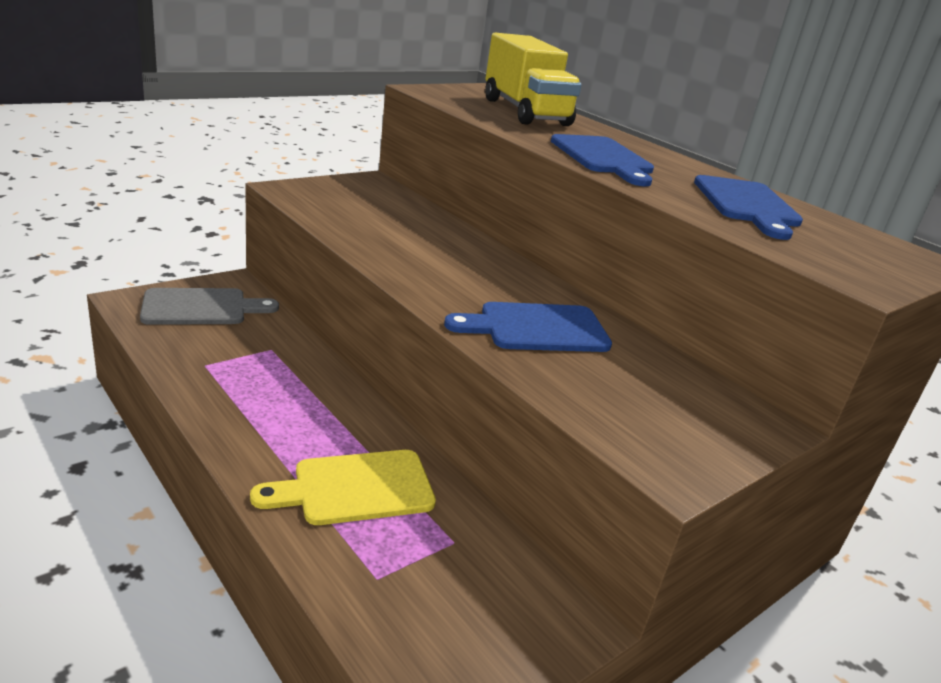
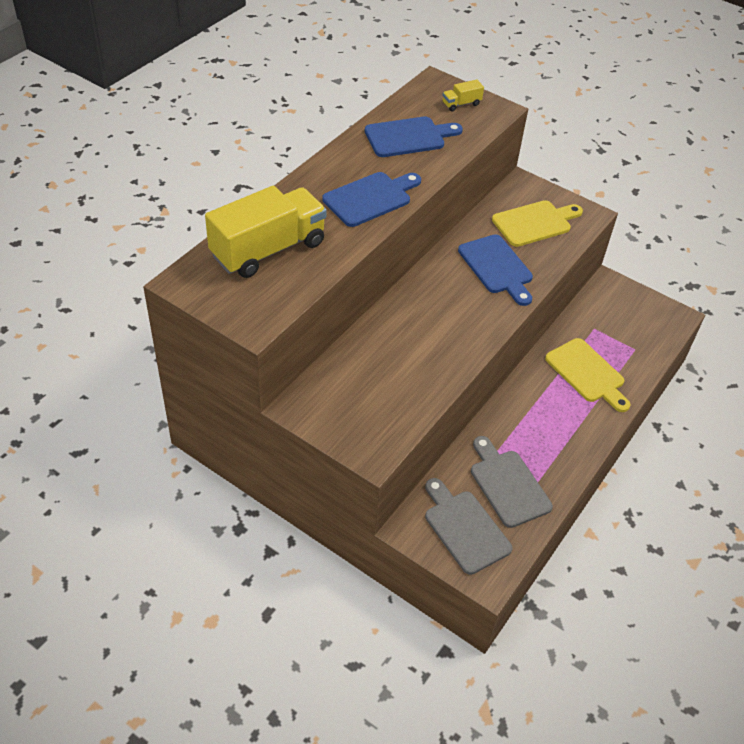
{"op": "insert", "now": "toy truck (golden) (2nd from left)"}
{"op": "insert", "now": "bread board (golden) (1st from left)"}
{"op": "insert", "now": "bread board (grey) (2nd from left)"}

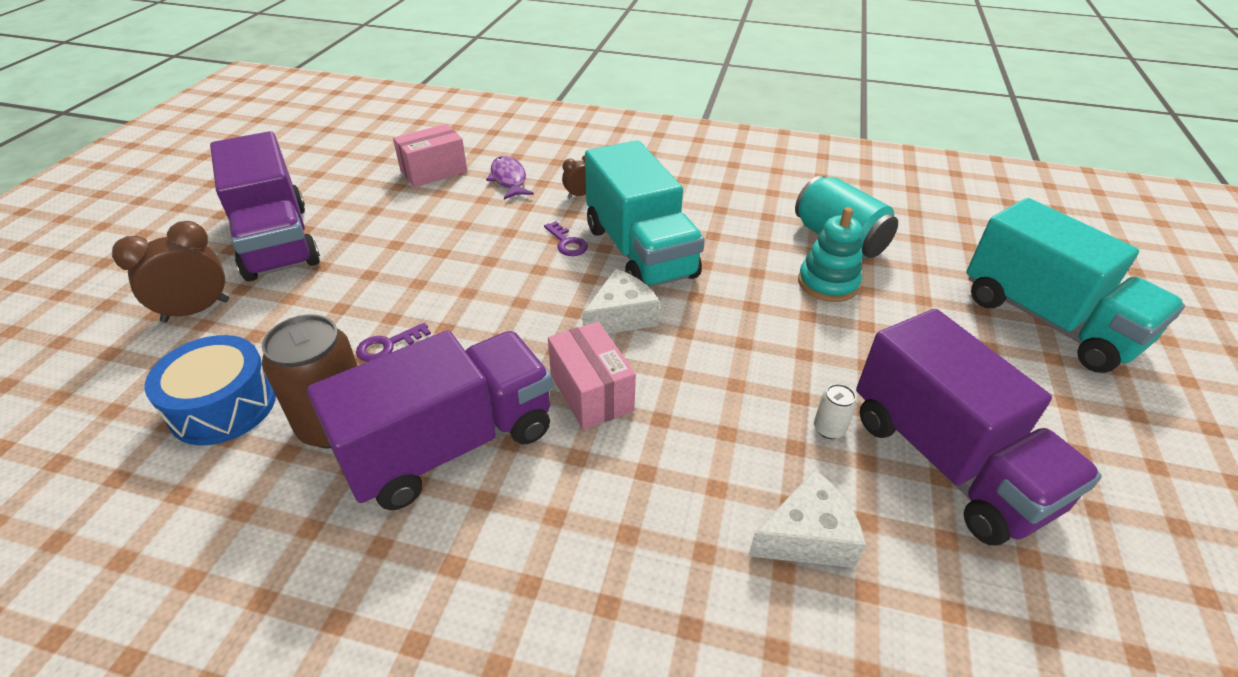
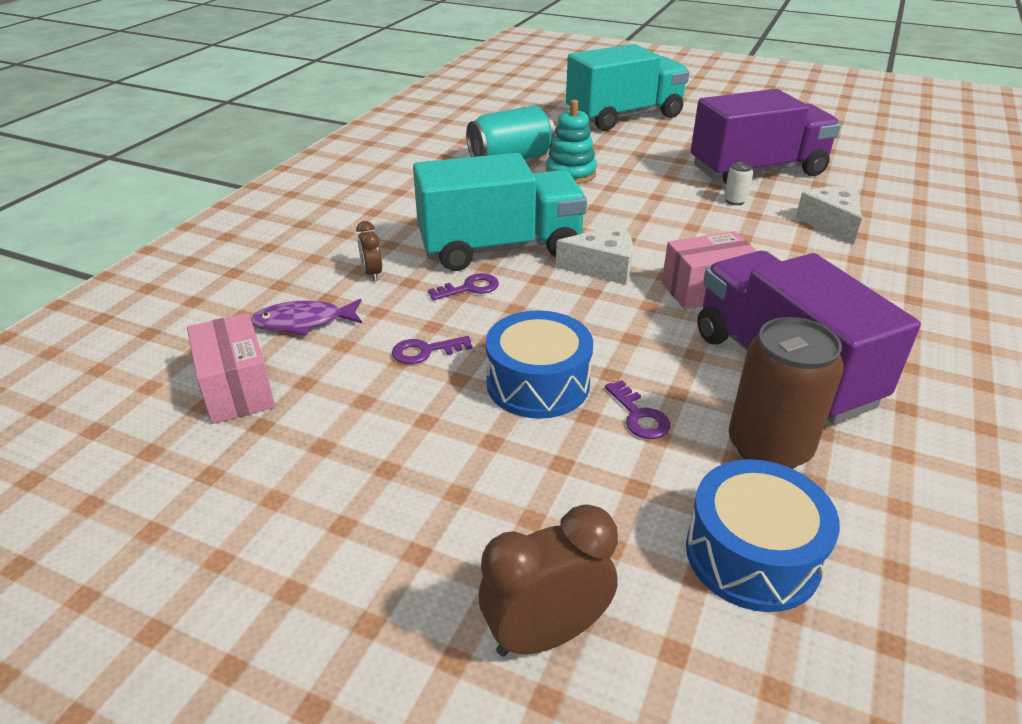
{"op": "delete", "was": "toy truck (violet) (1st from left)"}
{"op": "rotate", "was": "clock (russet) (1st from left in the first image)", "clockwise": 90}
{"op": "rotate", "was": "cheese (pure white) (1st from left)", "clockwise": 120}
{"op": "insert", "now": "toy drum (cobalt) (1st from left)"}
{"op": "insert", "now": "key (violet) (1st from left)"}

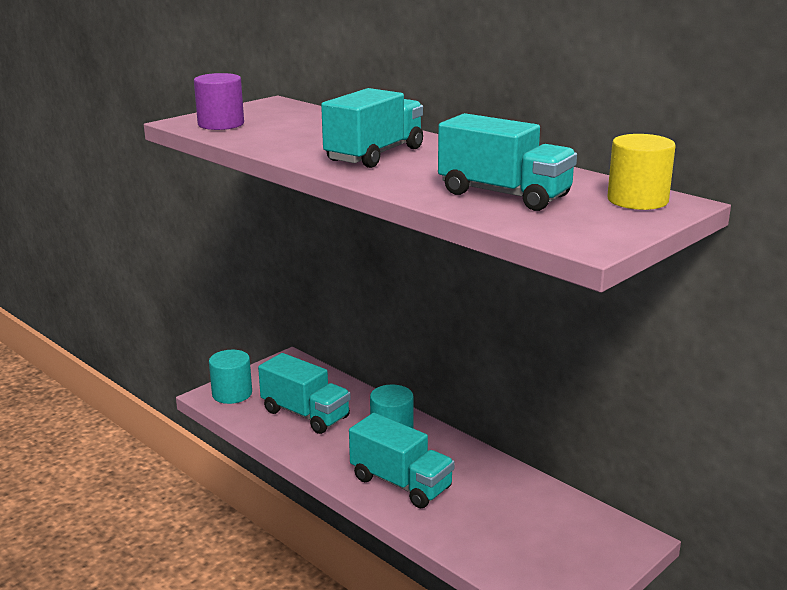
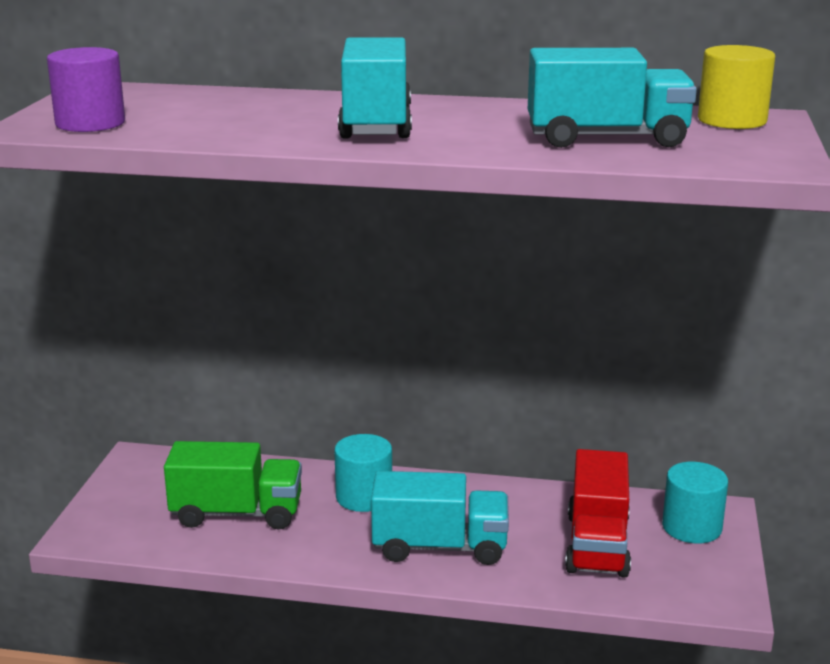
{"op": "move", "was": "solid cylinder (aqua) (1st from left in the first image)", "now": "solid cylinder (aqua) (2nd from left)"}
{"op": "recolor", "was": "toy truck (aqua) (1st from left)", "now": "toy truck (green)"}
{"op": "insert", "now": "toy truck (scarlet)"}

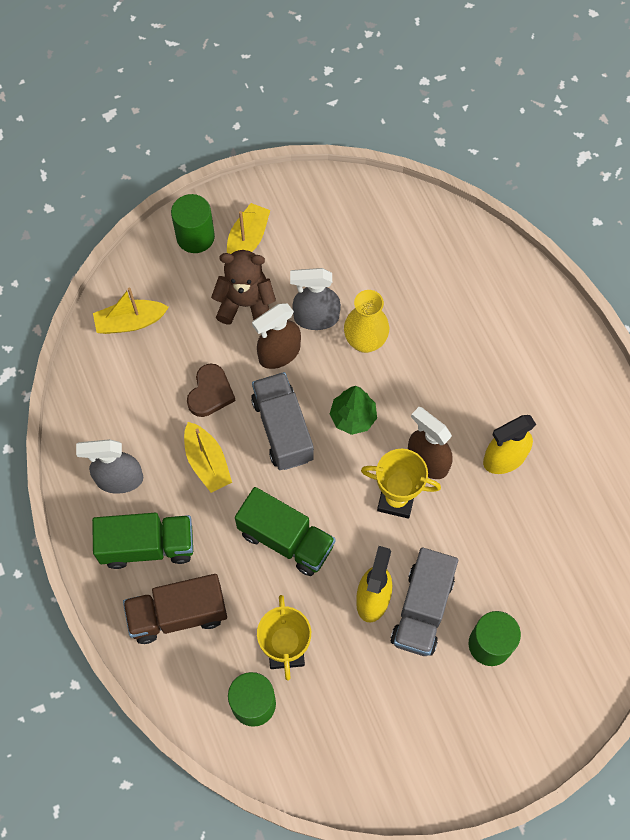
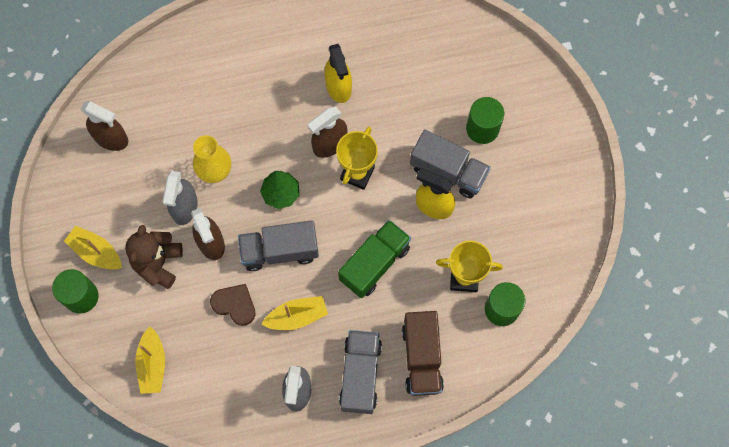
{"op": "recolor", "was": "toy truck (green) (1st from left)", "now": "toy truck (grey) (2nd from left)"}
{"op": "insert", "now": "spray cleaner (russet) (1st from left)"}

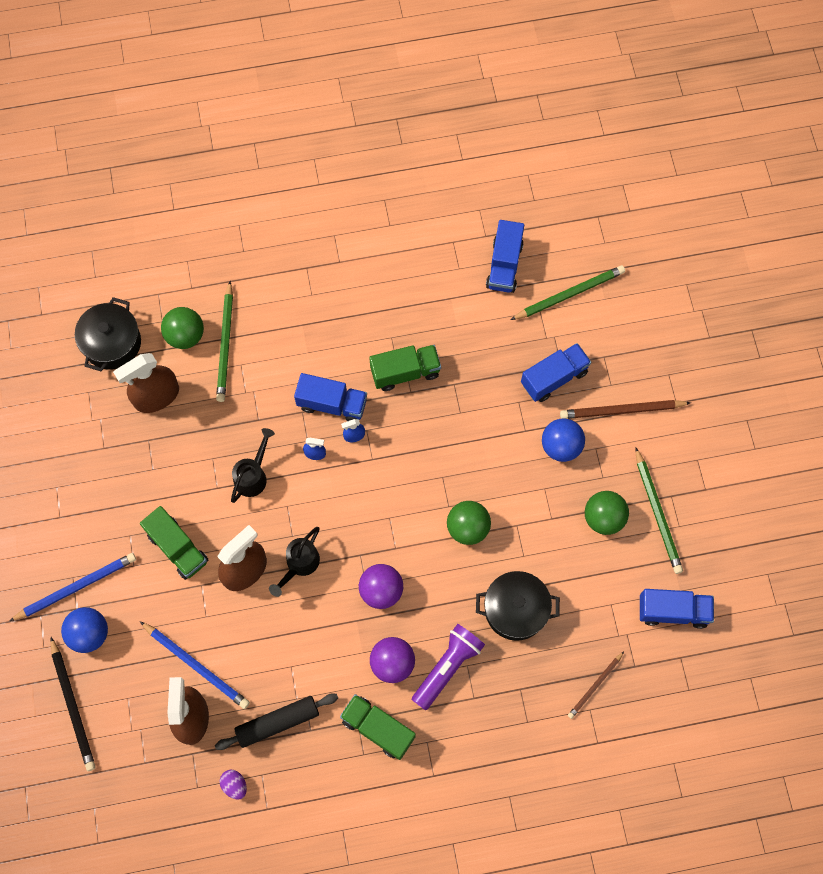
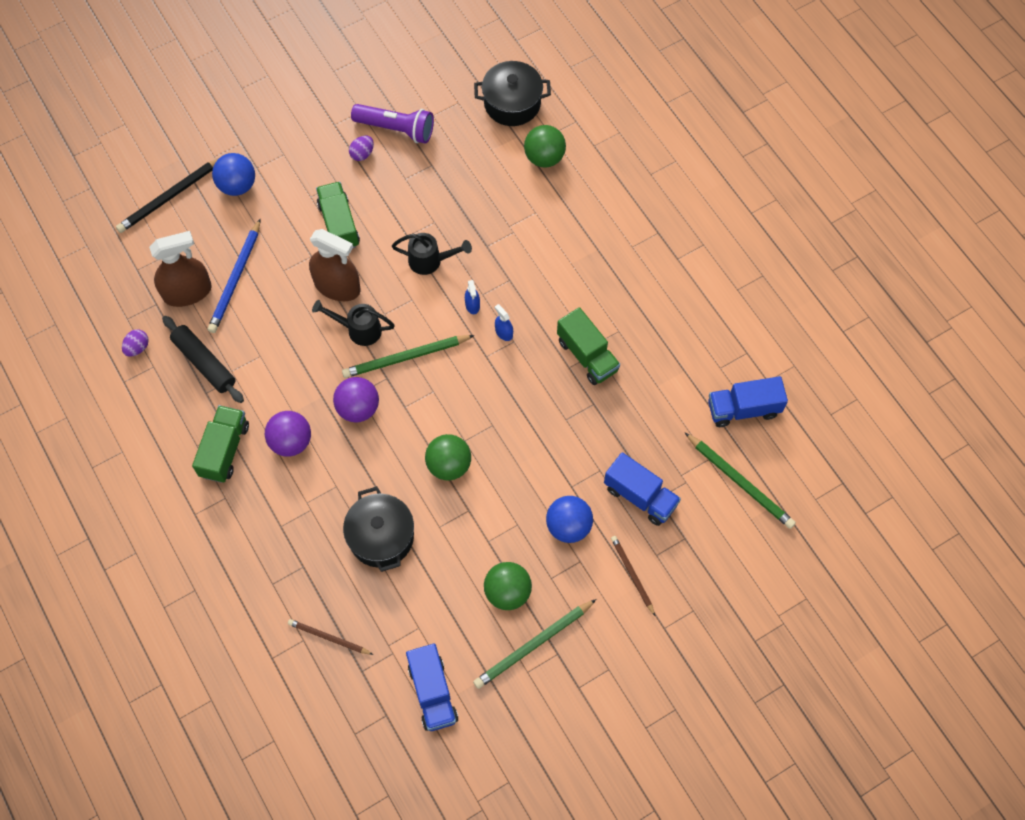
{"op": "move", "was": "wooden pencil (green) (1st from left)"}
{"op": "delete", "was": "spray cleaner (russet) (1st from left)"}
{"op": "delete", "was": "toy truck (cobalt) (1st from left)"}
{"op": "resize", "was": "wooden pencil (russet) (2nd from left)", "ratio": 0.62}
{"op": "rotate", "was": "toy truck (green) (1st from left in the first image)", "clockwise": 135}
{"op": "delete", "was": "wooden pencil (cobalt) (1st from left)"}
{"op": "move", "was": "flashlight (violet)"}
{"op": "insert", "now": "egg (violet) (2nd from left)"}

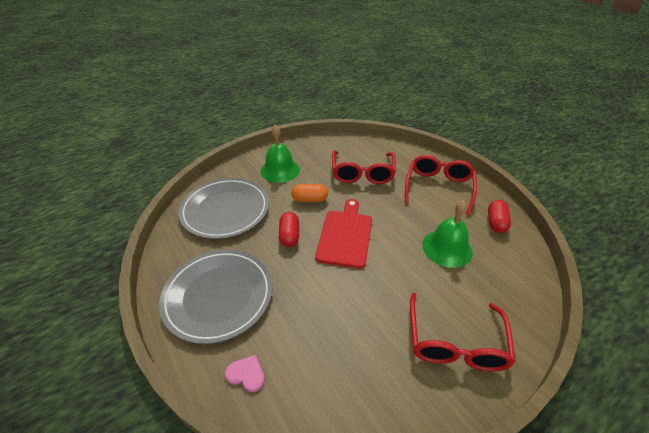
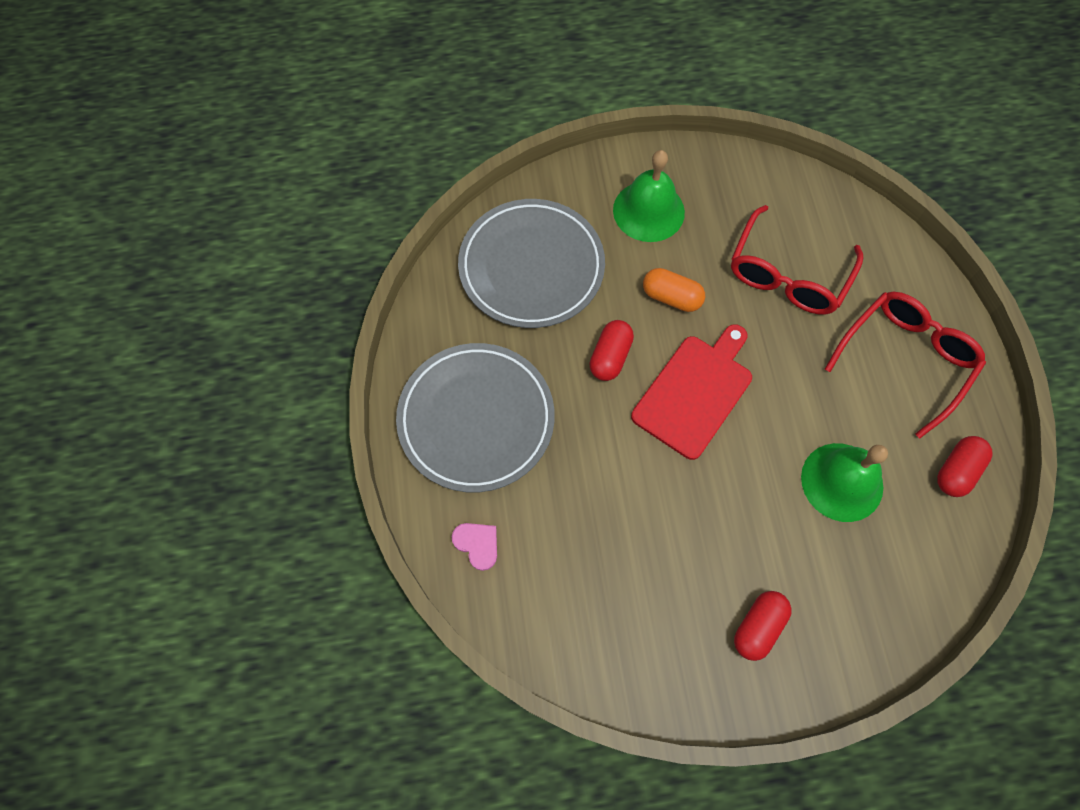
{"op": "replace", "was": "eyeglasses (scarlet) (3rd from left)", "now": "pill shape (scarlet) (2nd from left)"}

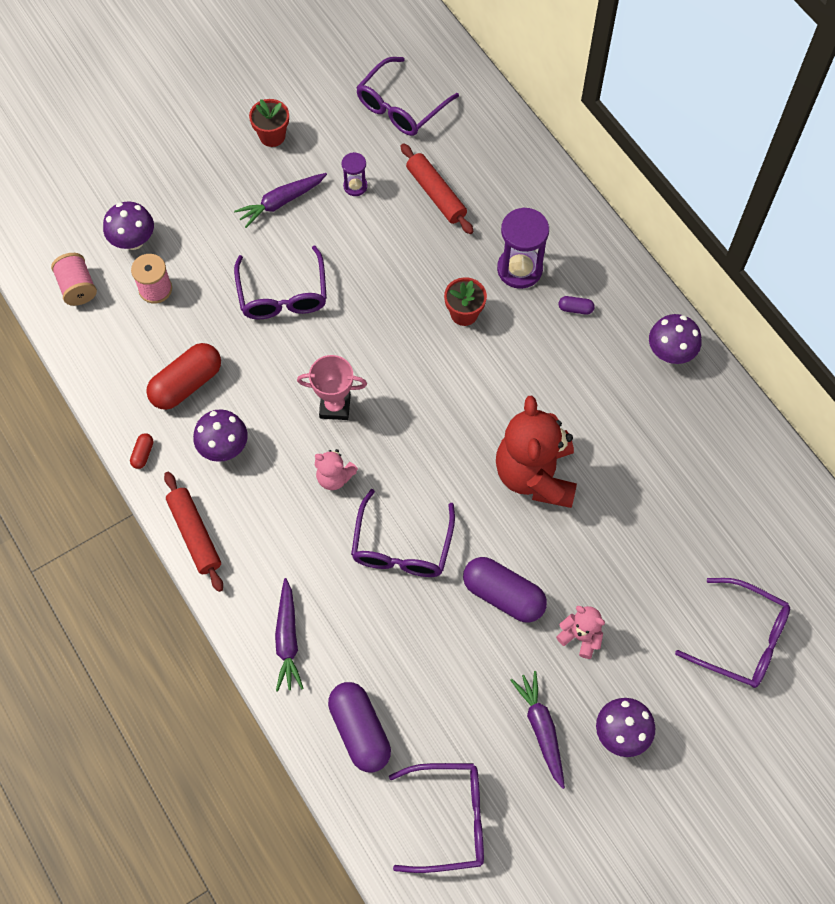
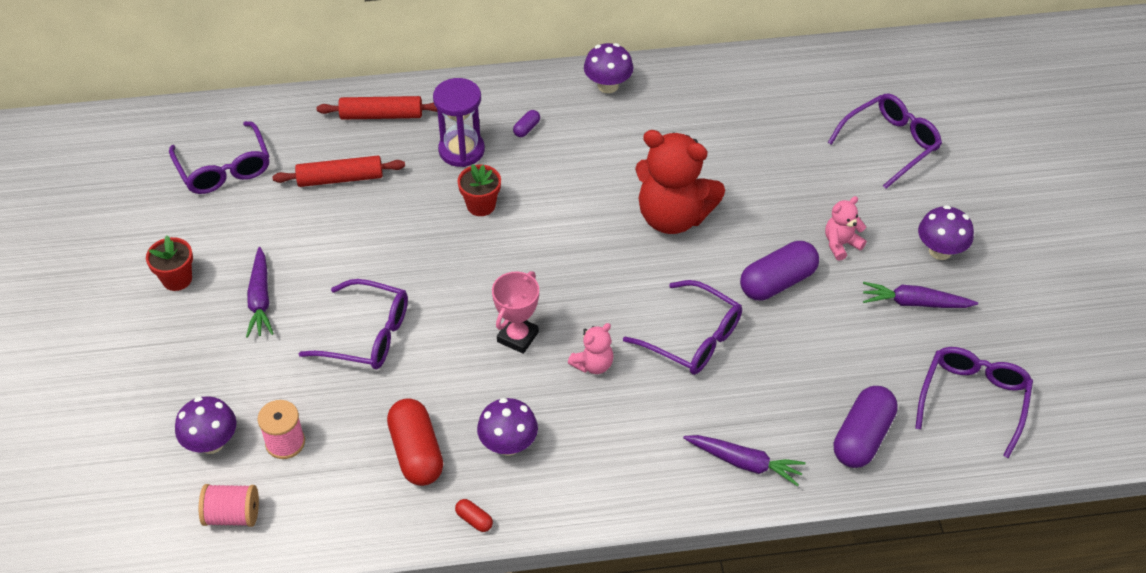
{"op": "delete", "was": "sandglass (violet) (1st from left)"}
{"op": "move", "was": "rolling pin (scarlet) (1st from left in the first image)", "now": "rolling pin (scarlet) (2nd from left)"}
{"op": "rotate", "was": "pill shape (violet) (1st from left in the first image)", "clockwise": -60}

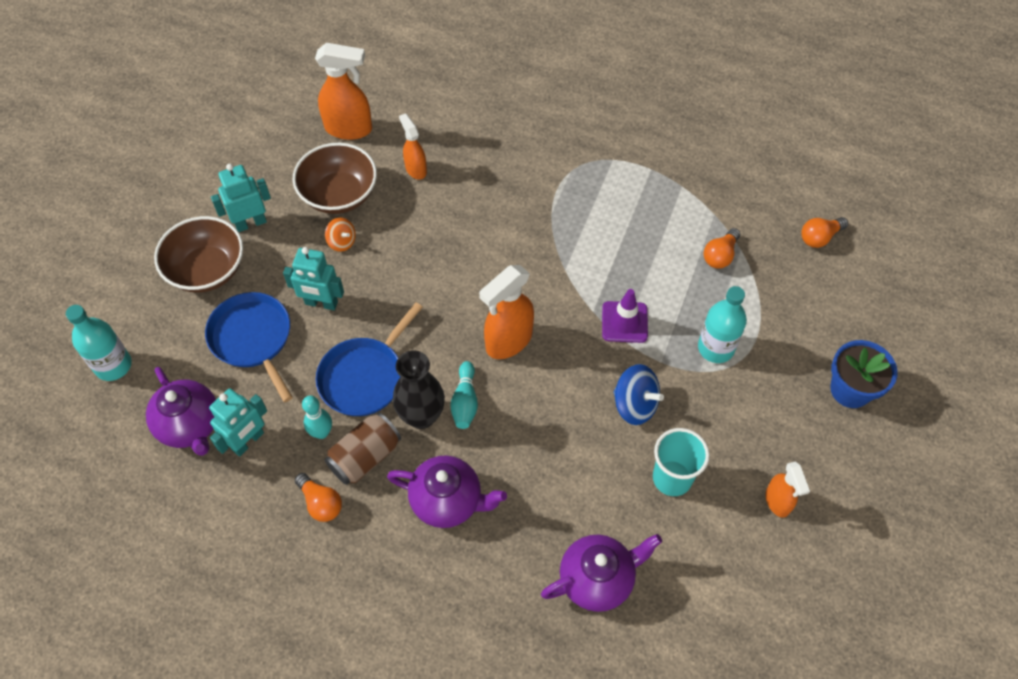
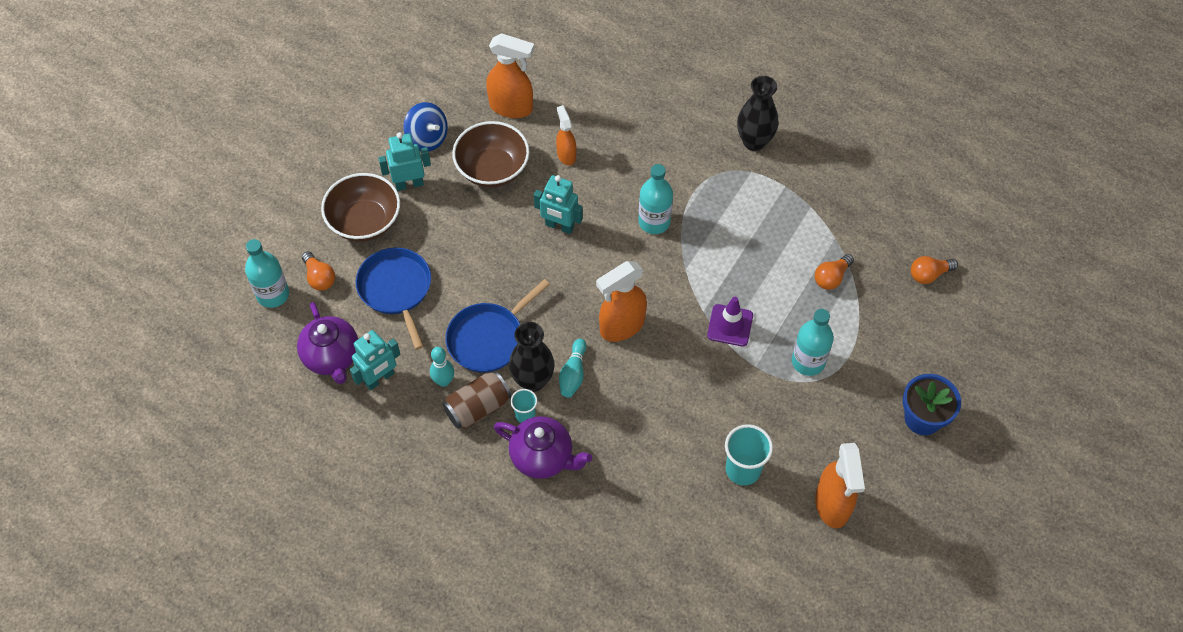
{"op": "delete", "was": "whirligig (bright orange)"}
{"op": "move", "was": "robot (aqua) (3rd from left)"}
{"op": "move", "was": "whirligig (cobalt)"}
{"op": "resize", "was": "spray cleaner (bright orange) (4th from left)", "ratio": 1.67}
{"op": "move", "was": "bulb (bright orange) (1st from left)"}
{"op": "delete", "was": "tea pot (violet) (3rd from left)"}
{"op": "insert", "now": "tall vase (black) (2nd from left)"}
{"op": "insert", "now": "flask (aqua) (2nd from left)"}
{"op": "insert", "now": "beaker (aqua) (1st from left)"}

